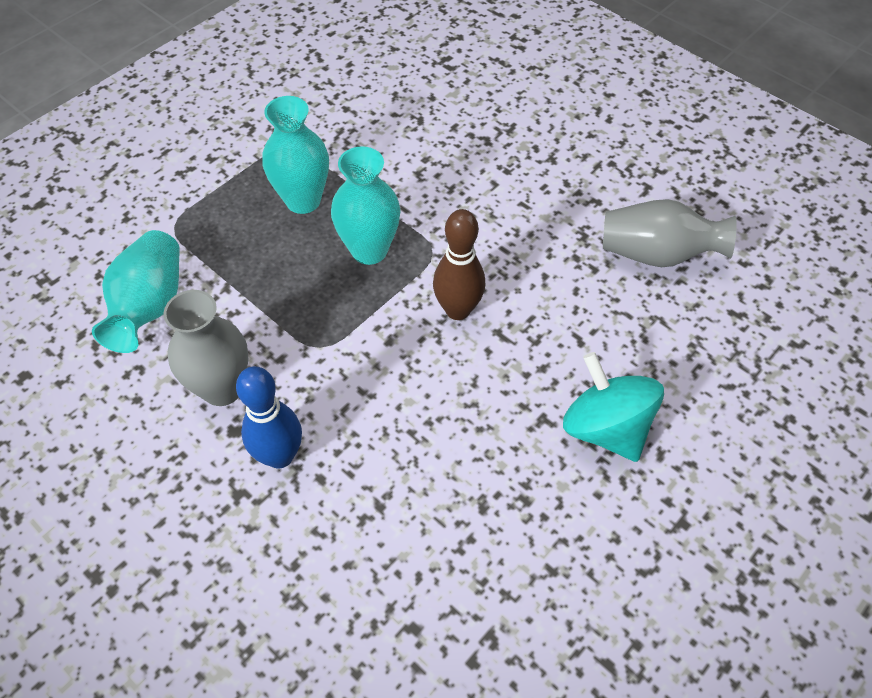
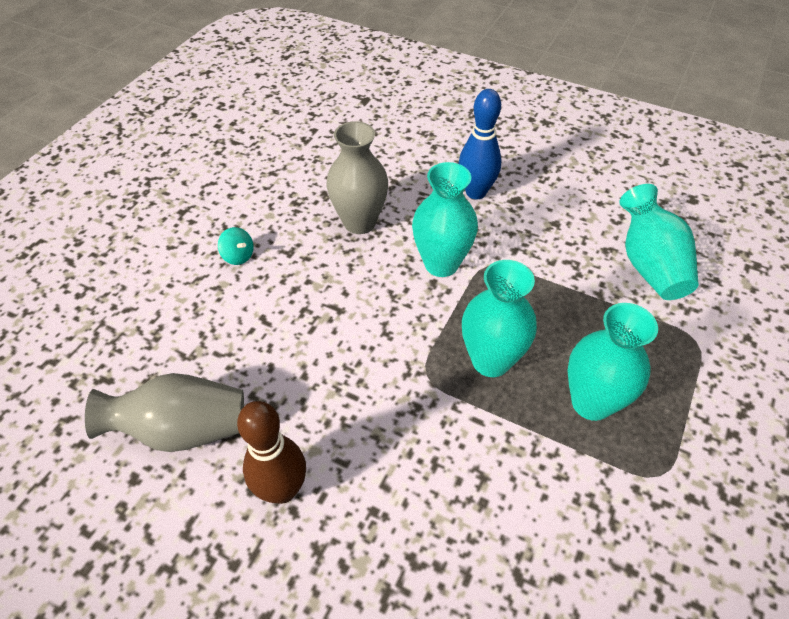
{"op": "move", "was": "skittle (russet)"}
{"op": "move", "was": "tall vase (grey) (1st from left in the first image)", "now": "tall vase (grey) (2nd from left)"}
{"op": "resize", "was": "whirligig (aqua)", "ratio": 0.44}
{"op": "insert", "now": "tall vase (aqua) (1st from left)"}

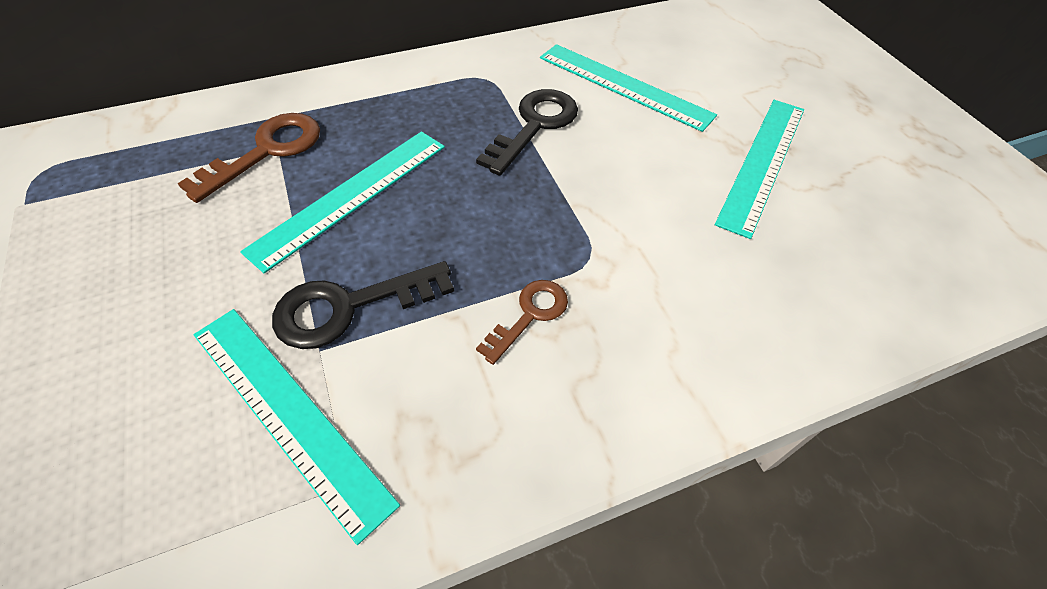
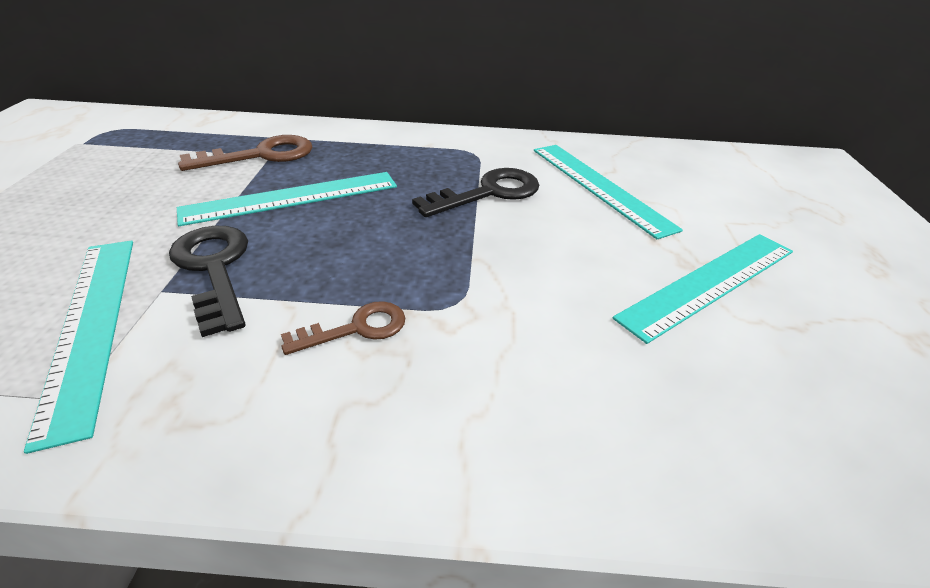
{"op": "rotate", "was": "key (black) (1st from left)", "clockwise": 60}

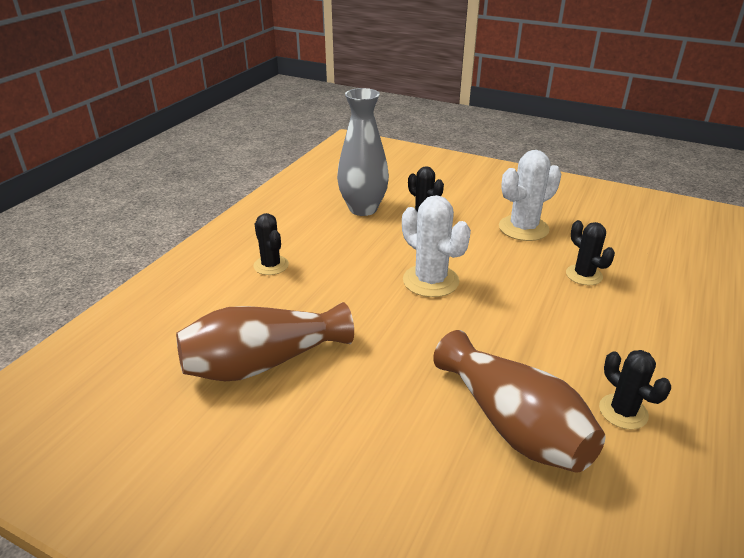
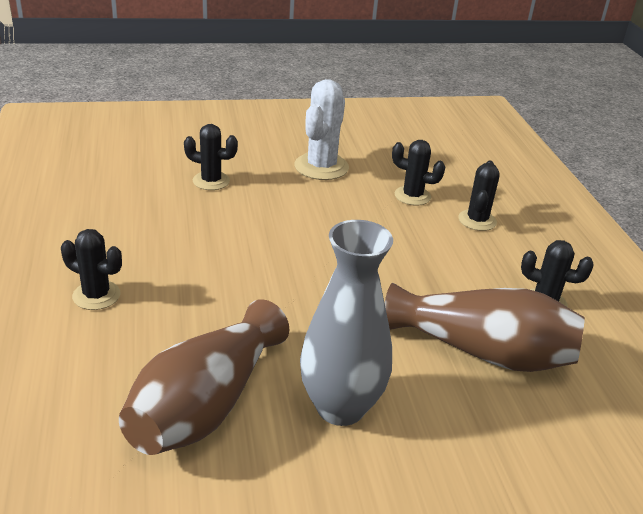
{"op": "move", "was": "tall vase (grey)"}
{"op": "delete", "was": "cactus (pure white) (1st from left)"}
{"op": "insert", "now": "cactus (black) (4th from left)"}

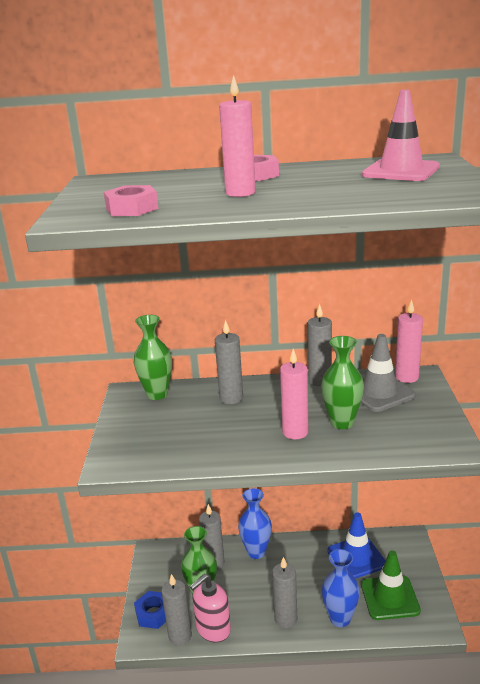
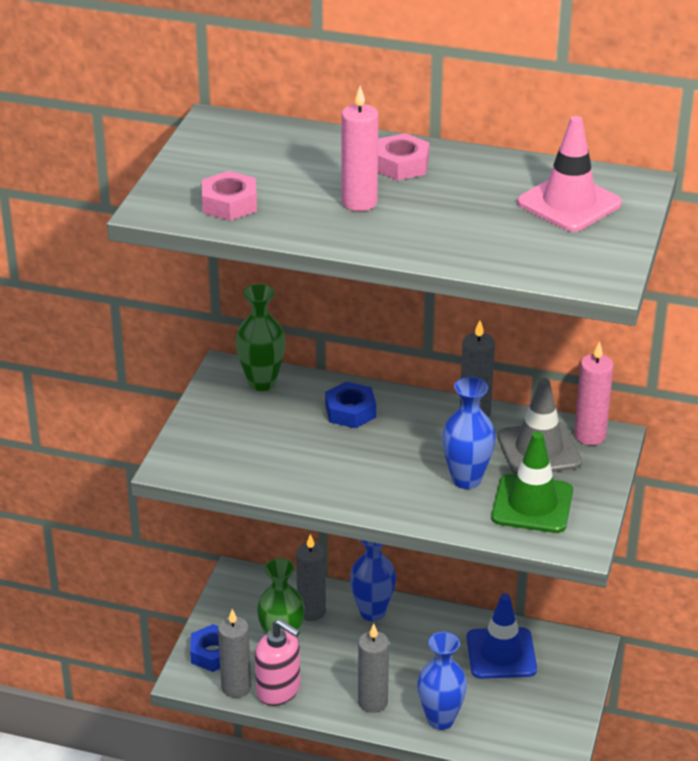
{"op": "replace", "was": "pillar candle (grey) (3rd from left)", "now": "hexagon nut (cobalt) (2nd from left)"}
{"op": "recolor", "was": "tall vase (green) (3rd from left)", "now": "tall vase (cobalt) (3rd from left)"}
{"op": "delete", "was": "pillar candle (pink) (2nd from left)"}
{"op": "move", "was": "safety cone (green)"}
{"op": "rotate", "was": "pump bottle (pink)", "clockwise": -120}

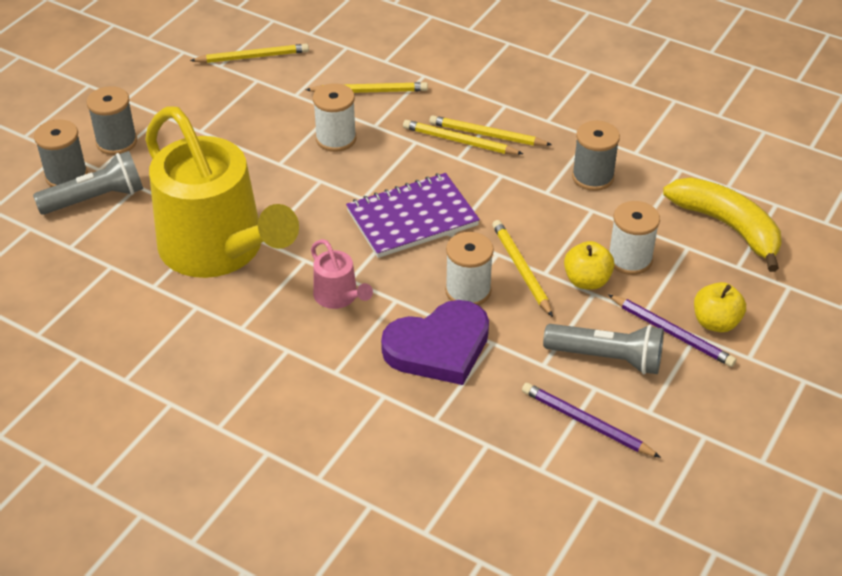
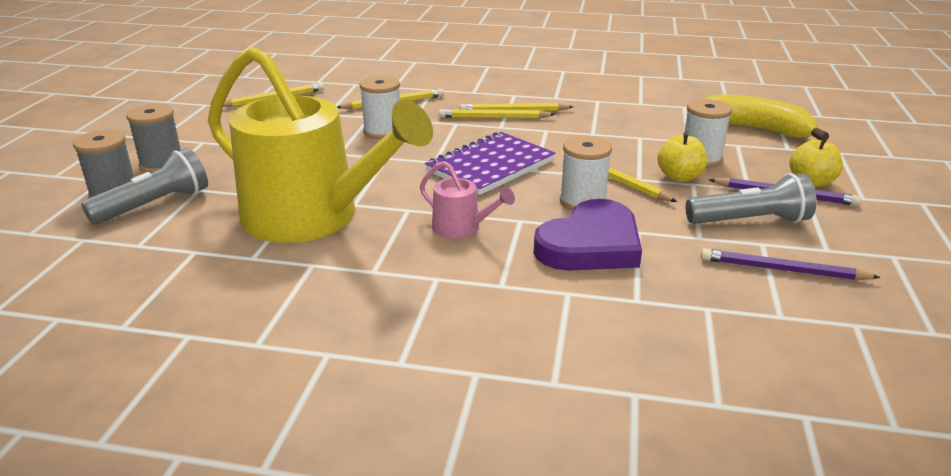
{"op": "delete", "was": "spool (grey) (3rd from left)"}

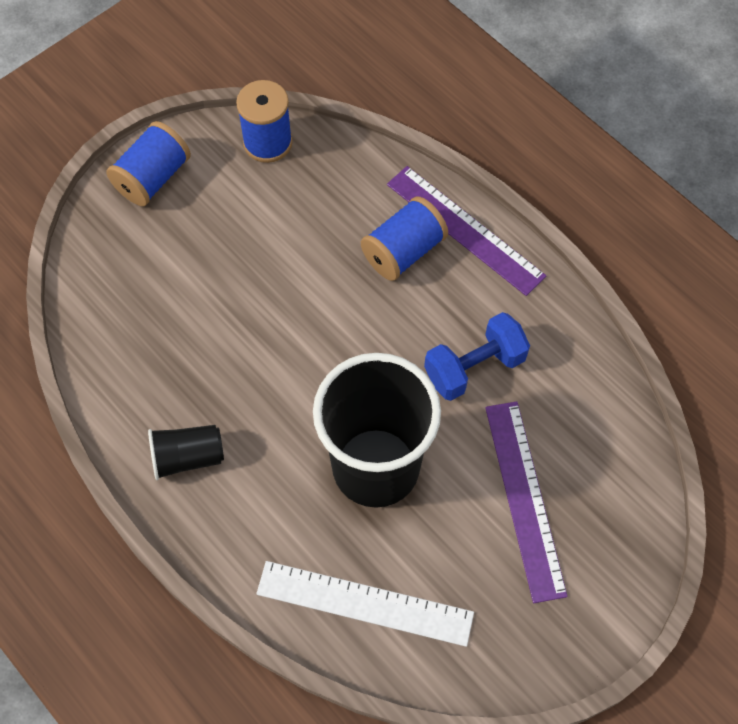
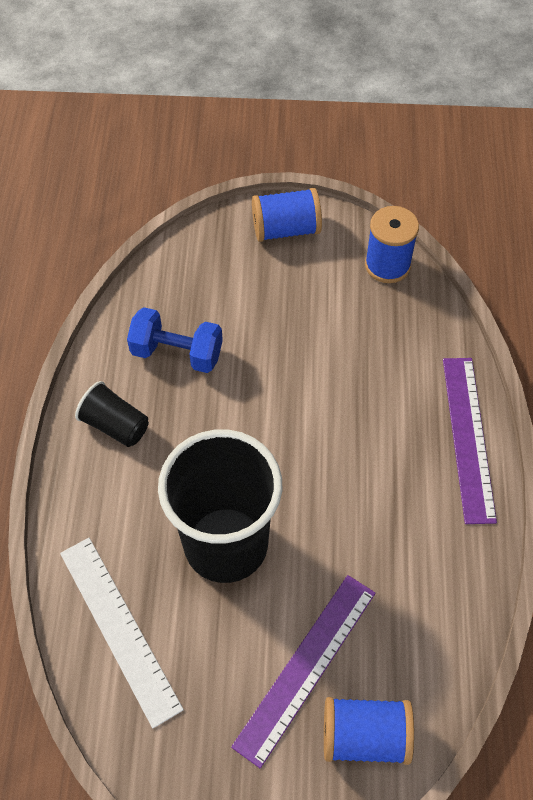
{"op": "move", "was": "spool (cobalt) (3rd from left in the first image)", "now": "spool (cobalt) (2nd from left)"}
{"op": "move", "was": "free weight (cobalt)"}

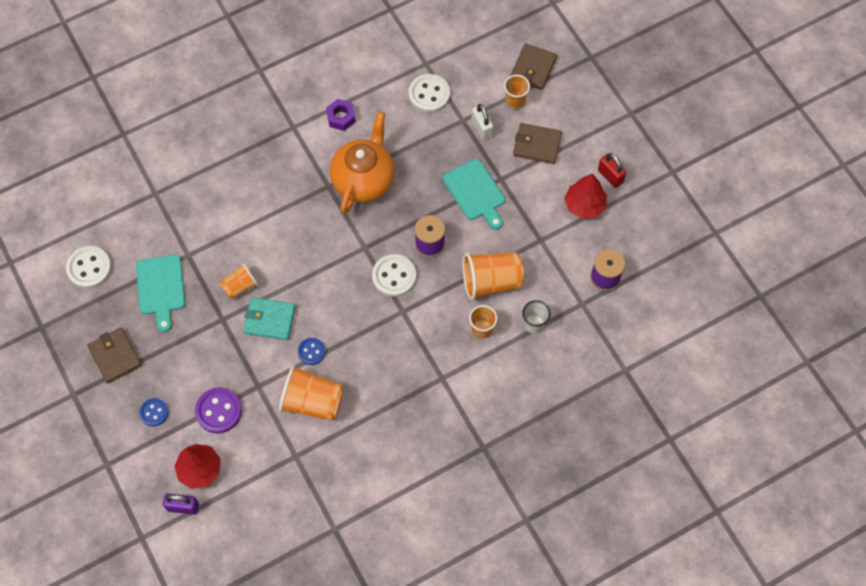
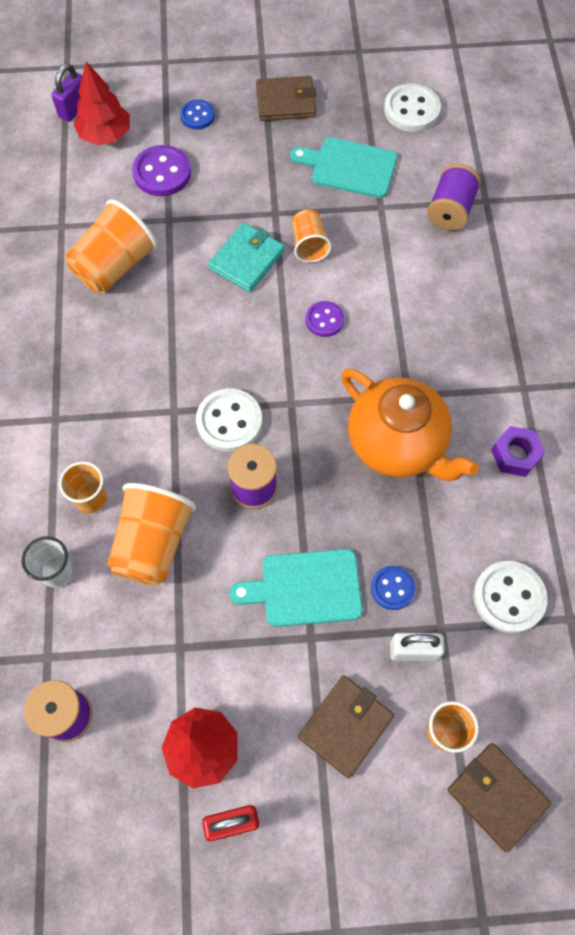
{"op": "move", "was": "shirt button (cobalt) (2nd from left)"}
{"op": "insert", "now": "spool (violet) (3rd from left)"}
{"op": "insert", "now": "shirt button (violet) (2nd from left)"}

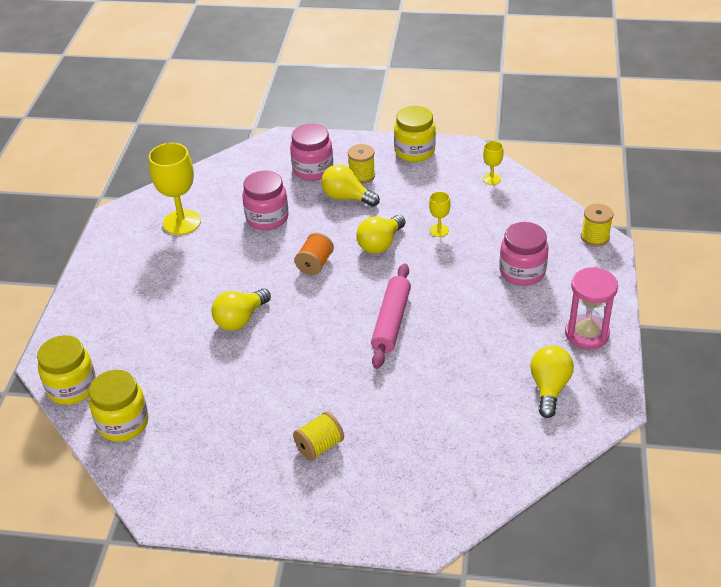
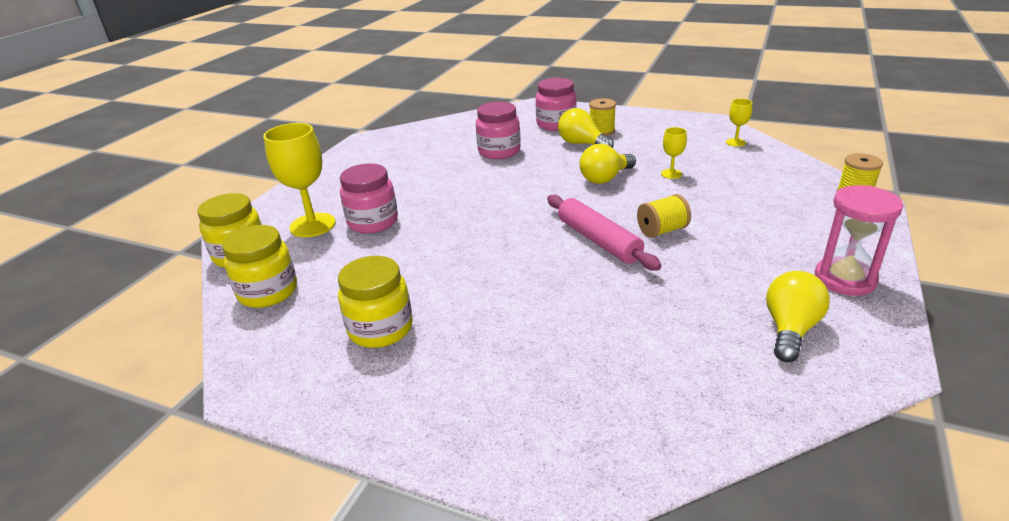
{"op": "move", "was": "jar (golden) (3rd from left)"}
{"op": "move", "was": "wine glass (golden) (1st from left)"}
{"op": "move", "was": "jar (pink) (3rd from left in the first image)", "now": "jar (pink) (1st from left)"}
{"op": "delete", "was": "spool (bright orange)"}
{"op": "rotate", "was": "rolling pin (pink)", "clockwise": -60}
{"op": "delete", "was": "bulb (golden) (1st from left)"}
{"op": "move", "was": "spool (golden) (1st from left in the first image)", "now": "spool (golden) (2nd from left)"}

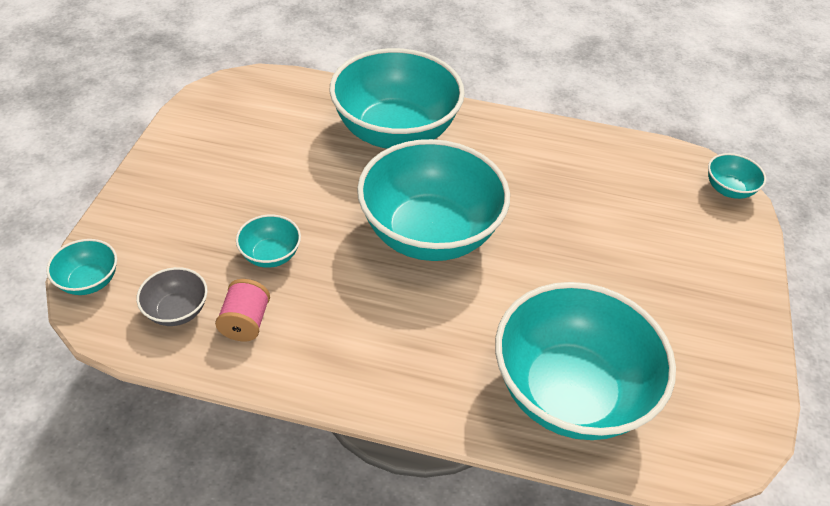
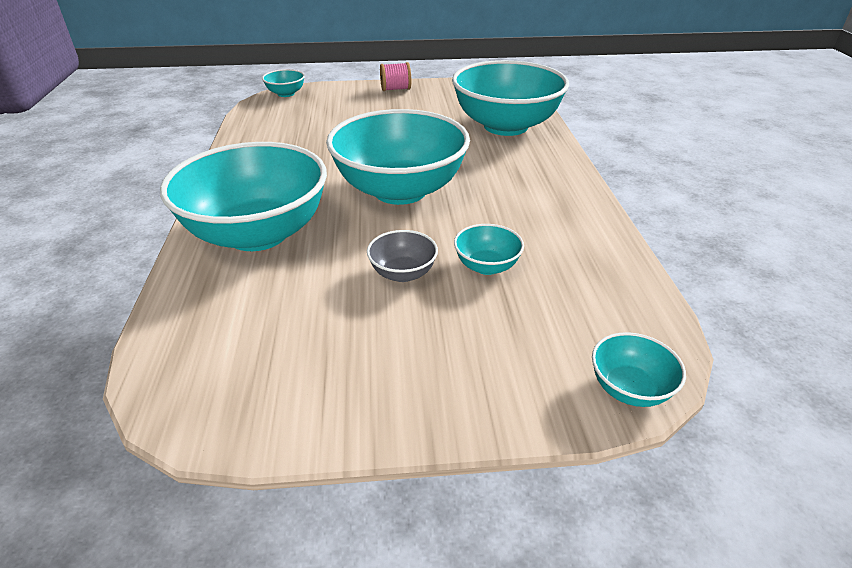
{"op": "move", "was": "bowl (grey)"}
{"op": "move", "was": "spool (pink)"}

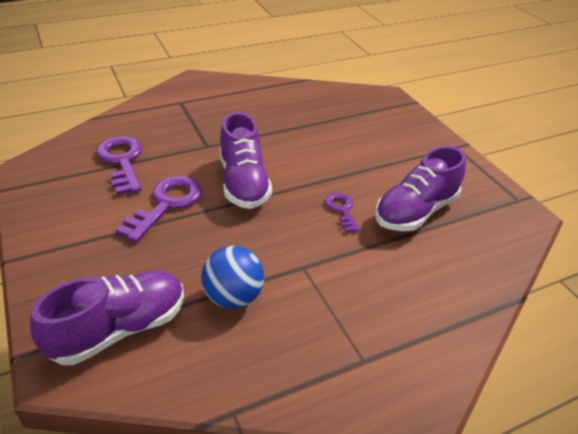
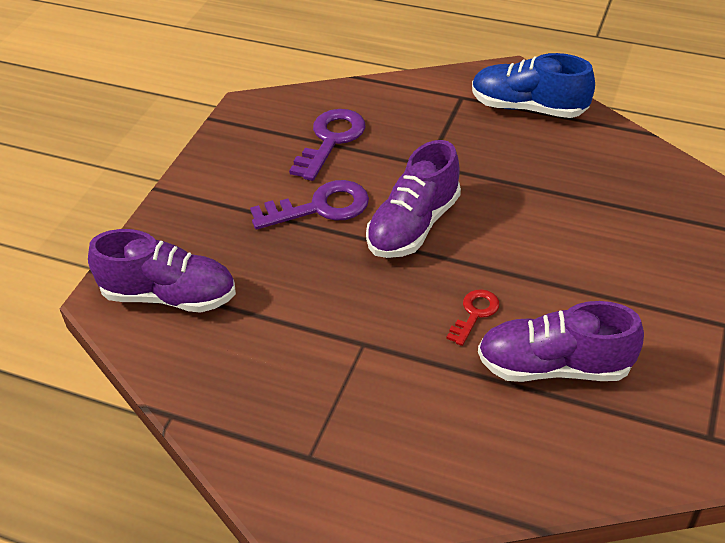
{"op": "recolor", "was": "key (violet) (3rd from left)", "now": "key (scarlet)"}
{"op": "delete", "was": "sphere (cobalt)"}
{"op": "insert", "now": "shoe (cobalt)"}

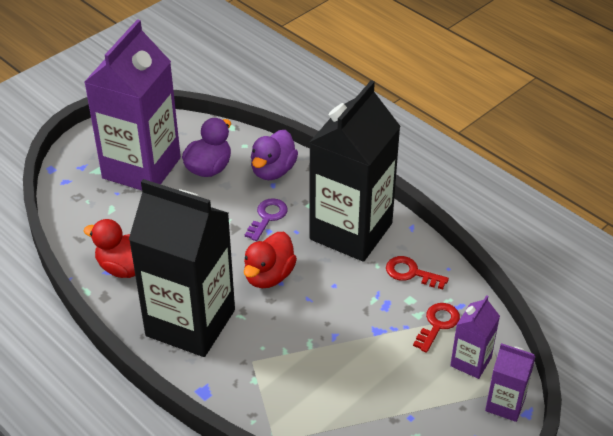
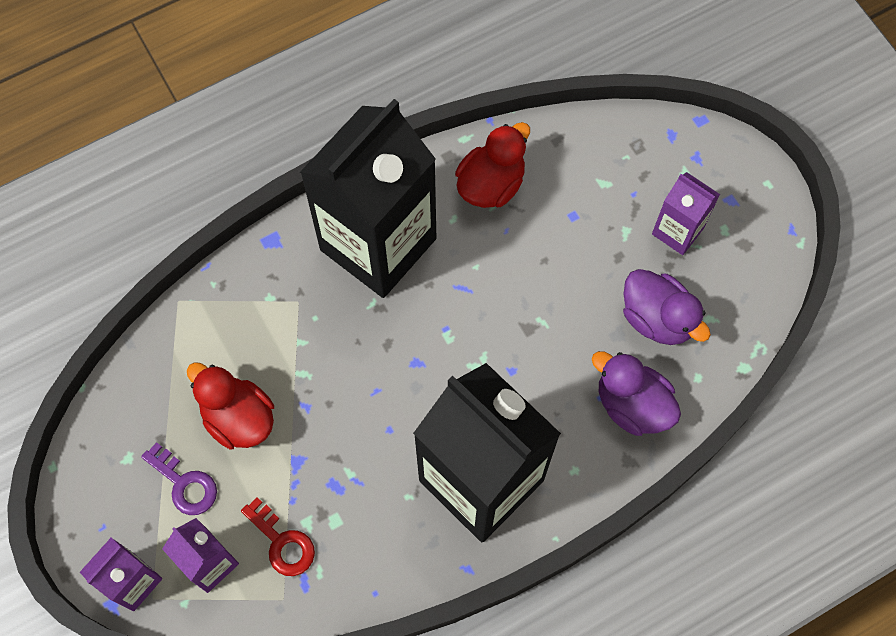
{"op": "resize", "was": "carton (violet) (1st from left in the first image)", "ratio": 0.45}
{"op": "move", "was": "key (violet)"}
{"op": "move", "was": "toy duck (scarlet) (2nd from left in the first image)", "now": "toy duck (scarlet) (1st from left)"}
{"op": "delete", "was": "key (scarlet) (1st from left)"}

